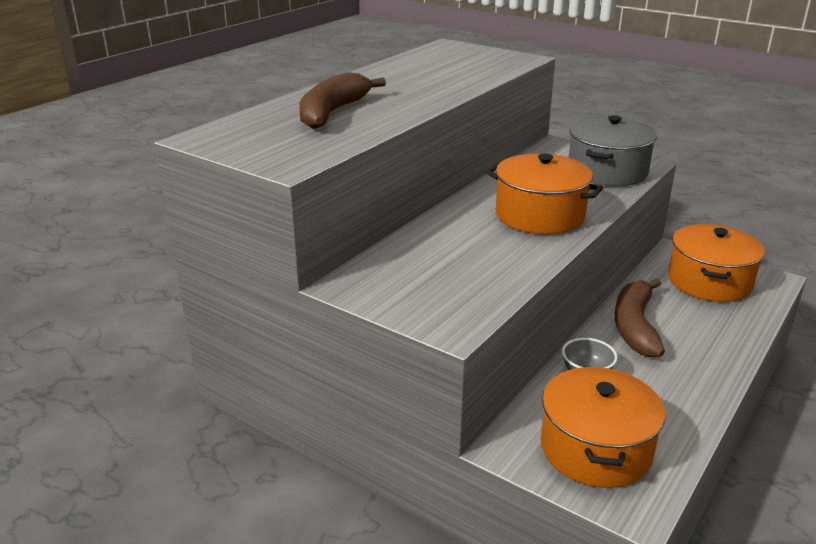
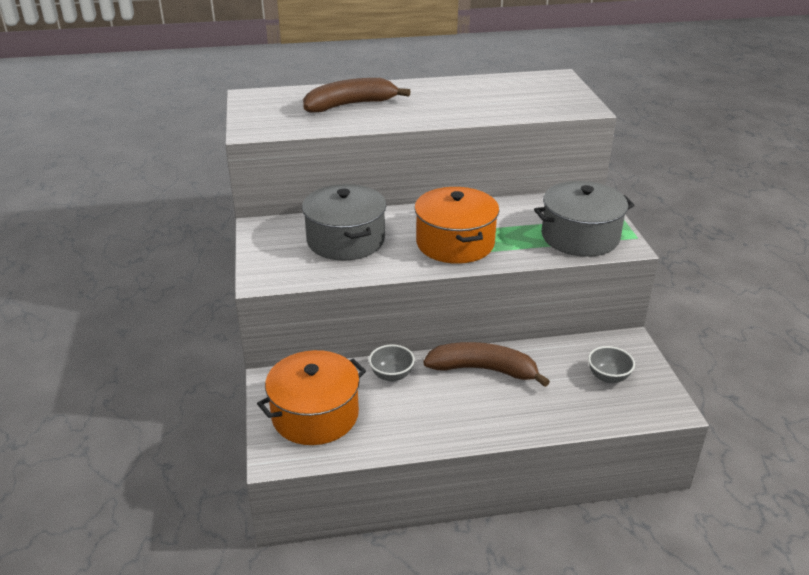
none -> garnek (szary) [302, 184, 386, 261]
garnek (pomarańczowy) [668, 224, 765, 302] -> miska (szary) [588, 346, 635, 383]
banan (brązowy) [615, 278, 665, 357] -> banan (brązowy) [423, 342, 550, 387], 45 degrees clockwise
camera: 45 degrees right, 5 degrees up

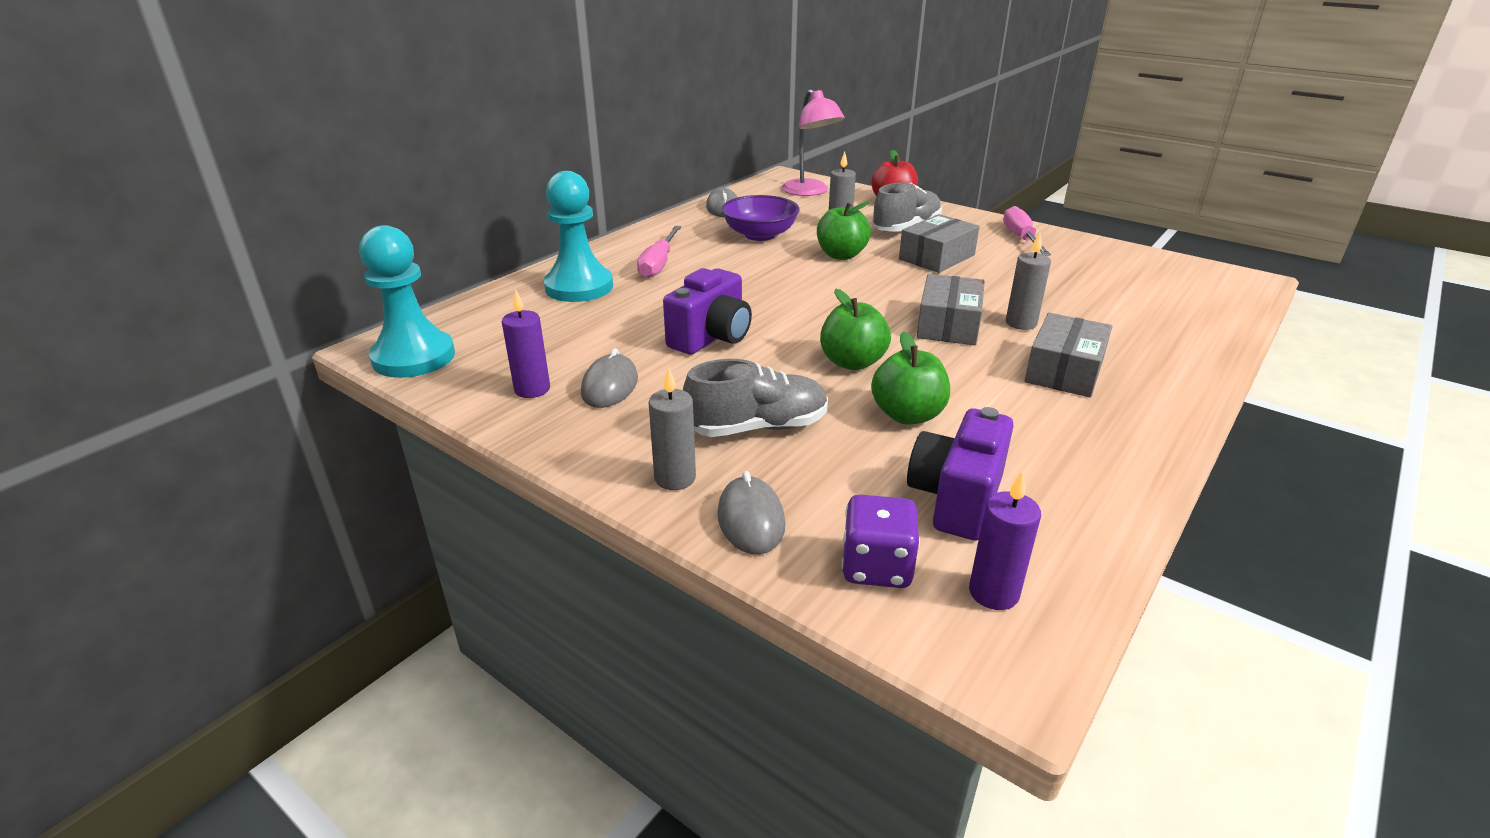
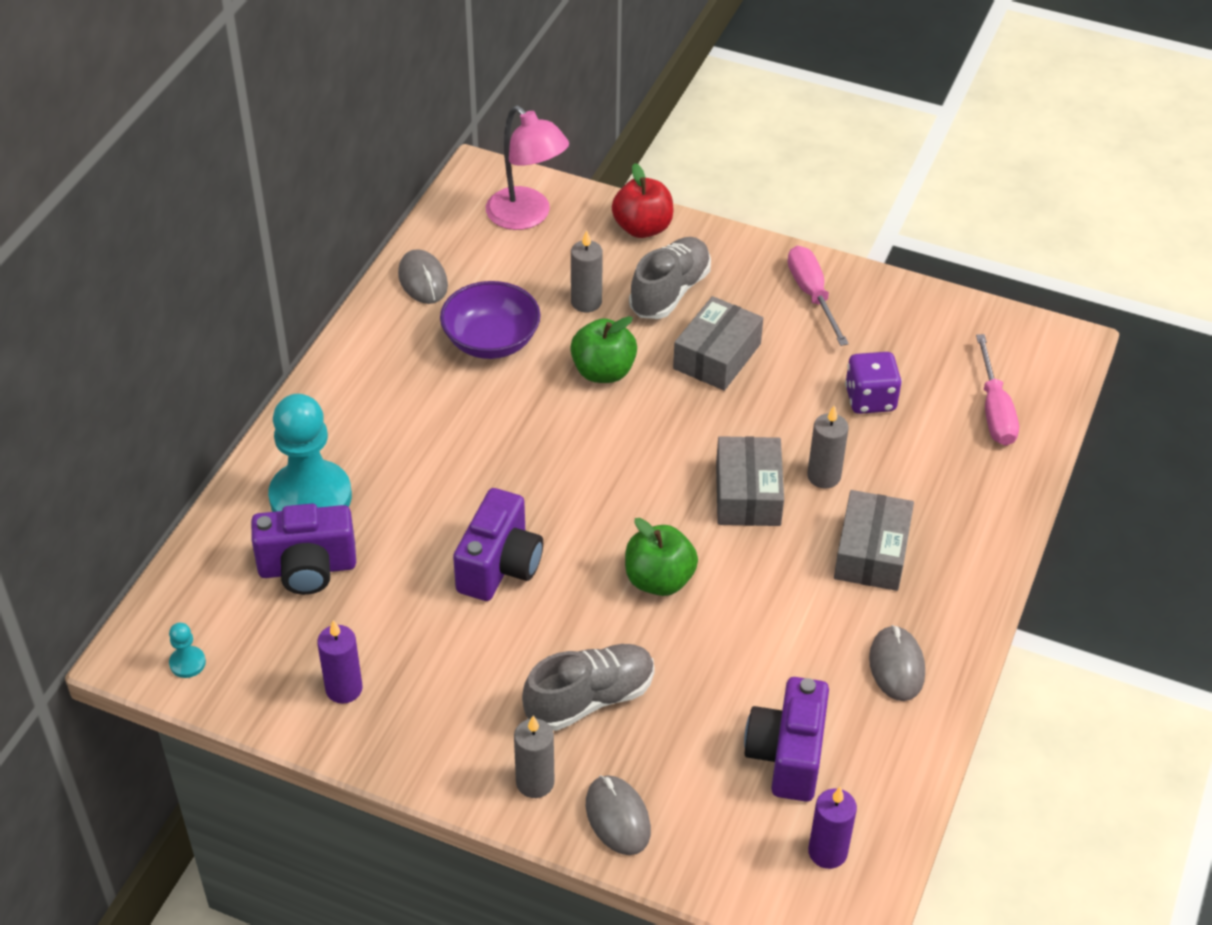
jabłko (zielony) [871, 331, 950, 425] -> none
none -> aparat fotograficzny (fioletowy) [251, 504, 356, 595]
myszka (szary) [581, 348, 638, 408] -> myszka (szary) [869, 625, 925, 701], relocated
śrubokręt (różowy) [637, 226, 681, 278] -> śrubokręt (różowy) [976, 334, 1019, 446], relocated
kostka do gry (fioletowy) [841, 494, 920, 588] -> kostka do gry (fioletowy) [845, 352, 902, 414], relocated
pionek (turkusowy) [359, 225, 455, 378] -> pionek (turkusowy) [169, 623, 206, 678], x0.41
camera: 15 degrees left, 15 degrees up

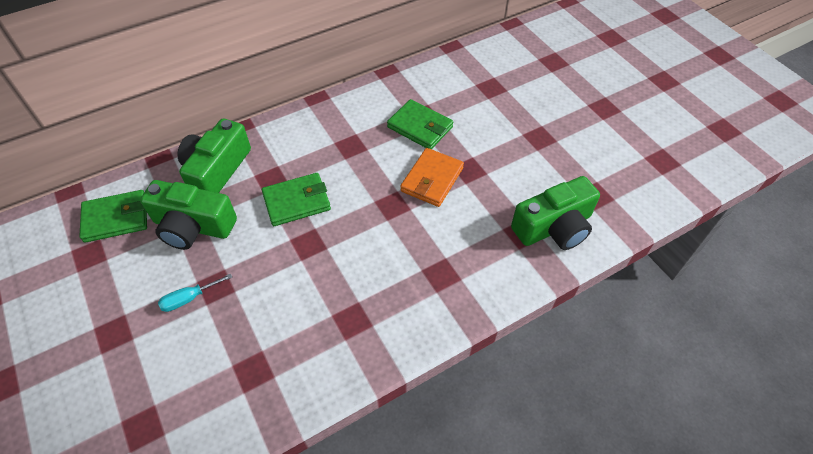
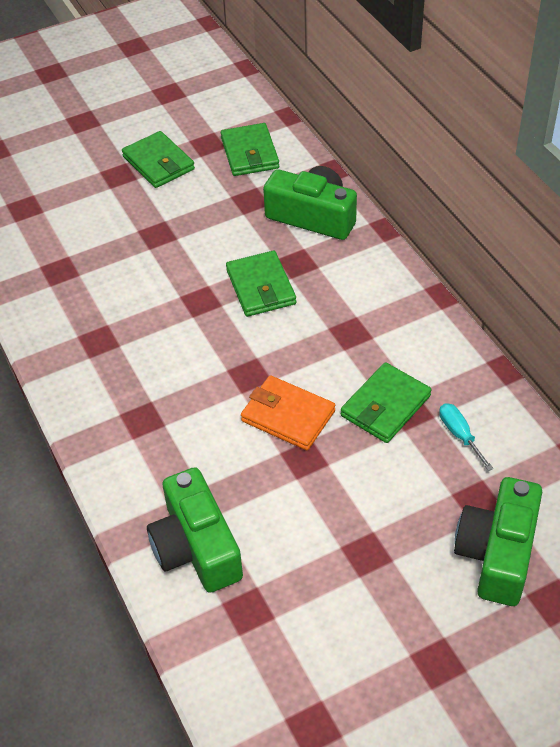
none -> portfel (zielony) [122, 131, 195, 188]
aparat fotograficzny (zielony) [140, 180, 237, 250] -> aparat fotograficzny (zielony) [454, 477, 542, 606], relocated
śrubokręt (turkusowy) [158, 274, 232, 312] -> śrubokręt (turkusowy) [439, 403, 494, 471], relocated
camera: 95 degrees right, 5 degrees down

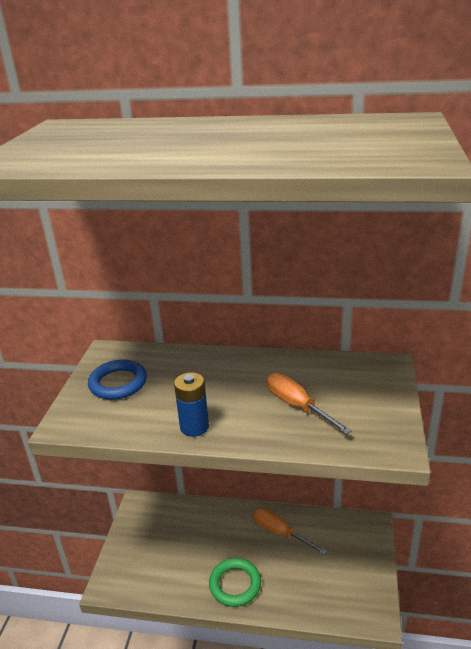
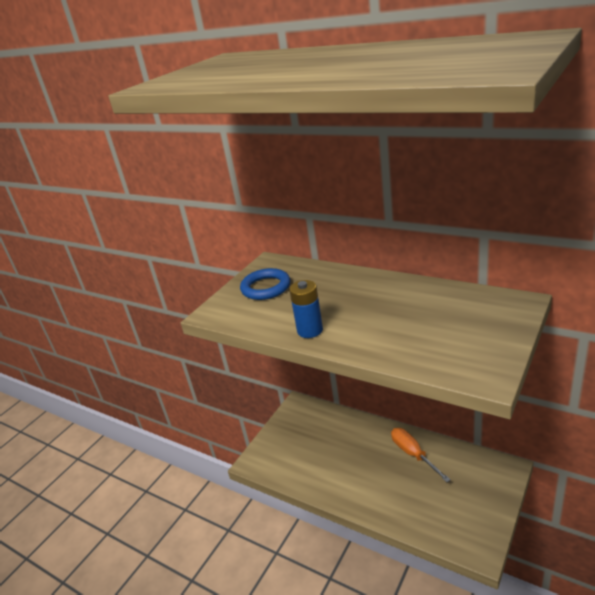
pierścień (zielony) [209, 558, 261, 607] -> none
śrubokręt (pomarańczowy) [267, 373, 352, 435] -> none
camera: 25 degrees right, 0 degrees up

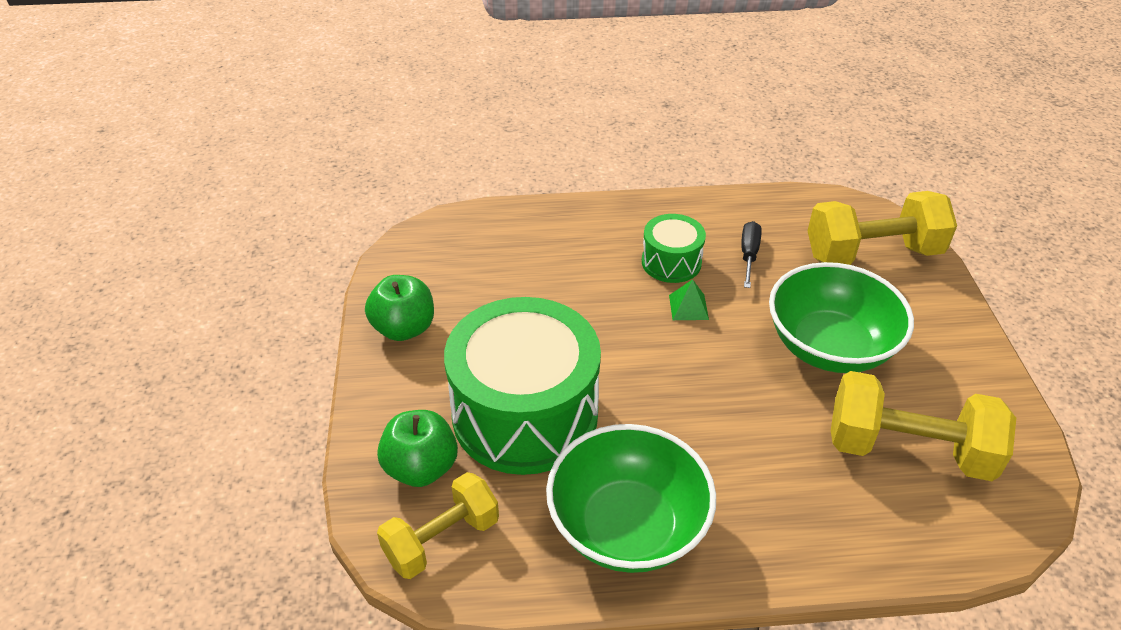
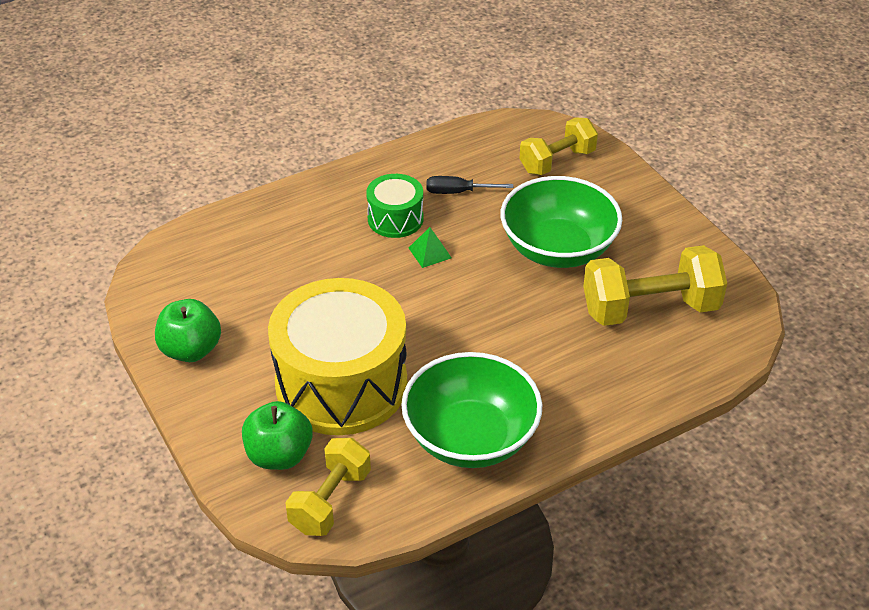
bęben (zielony) [444, 297, 601, 475] -> bęben (żółty) [268, 278, 407, 435]
śrubokręt (czarny) [742, 221, 761, 288] -> śrubokręt (czarny) [427, 176, 513, 194], 75 degrees counterclockwise
hantel (żółty) [808, 191, 957, 265] -> hantel (żółty) [519, 117, 598, 175], x0.66
camera: 25 degrees left, 0 degrees up

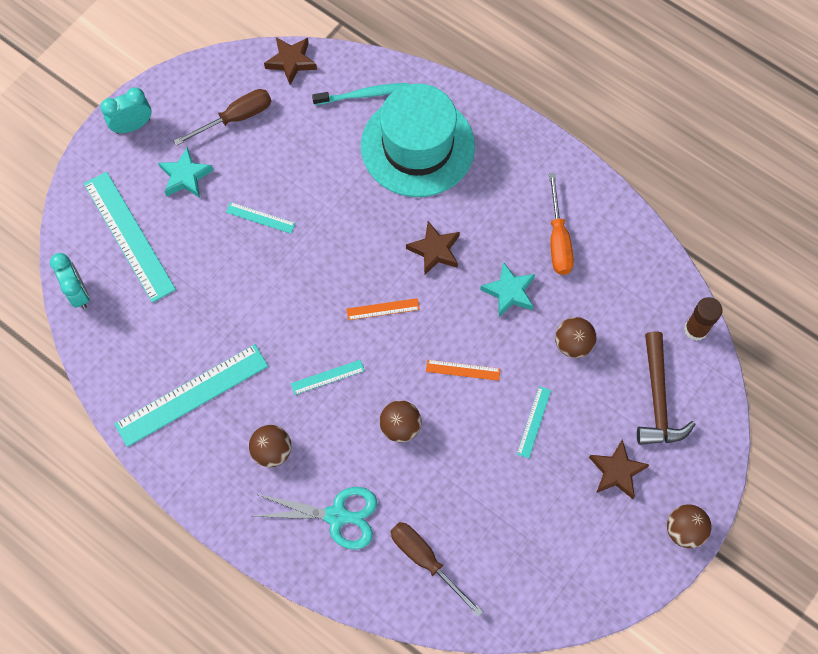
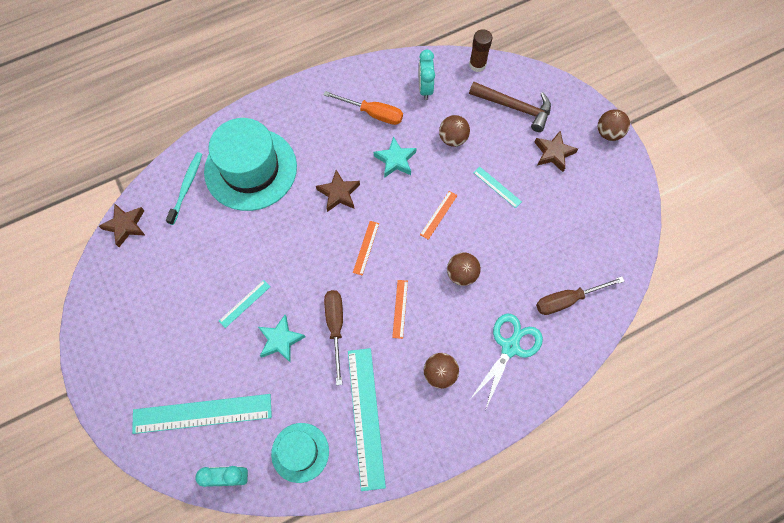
none -> kapelusz (turkusowy) [271, 423, 329, 483]
budzik (turkusowy) [100, 87, 152, 134] -> budzik (turkusowy) [419, 50, 435, 100], relocated
gwiazda (turkusowy) [158, 147, 213, 198] -> gwiazda (turkusowy) [258, 315, 305, 363], relocated
śrubokręt (brązowy) [174, 89, 271, 146] -> śrubokręt (brązowy) [324, 290, 343, 385], relocated
linijka (turkusowy) [291, 360, 365, 395] -> linijka (pomarańczowy) [392, 280, 408, 339]
camera: 65 degrees left, 0 degrees up

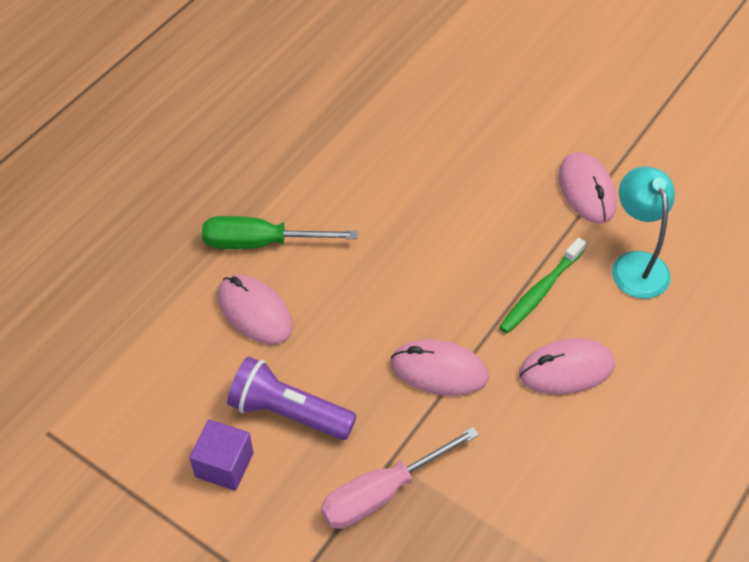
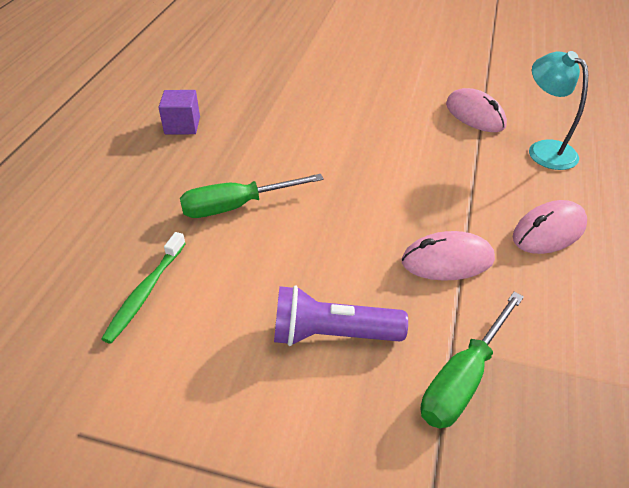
myszka (różowy) [217, 275, 293, 344] -> none
sześcian (fioletowy) [189, 419, 254, 491] -> sześcian (fioletowy) [158, 90, 200, 134], relocated
szczoteczka do zębów (zielony) [499, 238, 586, 333] -> szczoteczka do zębów (zielony) [101, 232, 186, 344], relocated
śrubokręt (różowy) [321, 427, 479, 529] -> śrubokręt (zielony) [421, 292, 524, 429]
camera: 20 degrees left, 10 degrees down

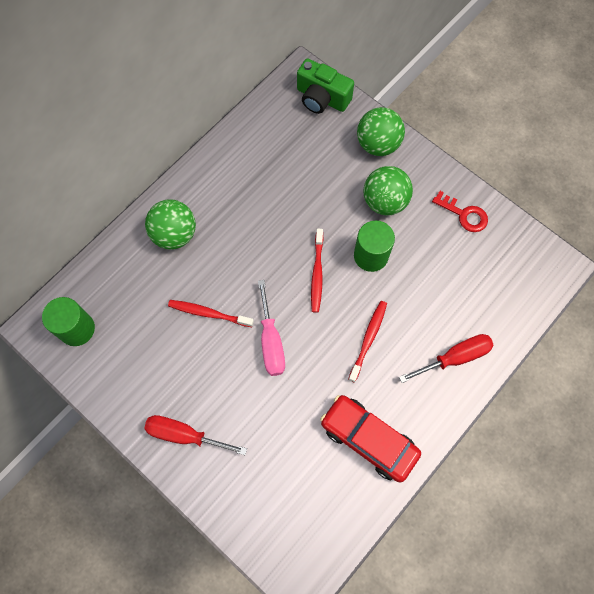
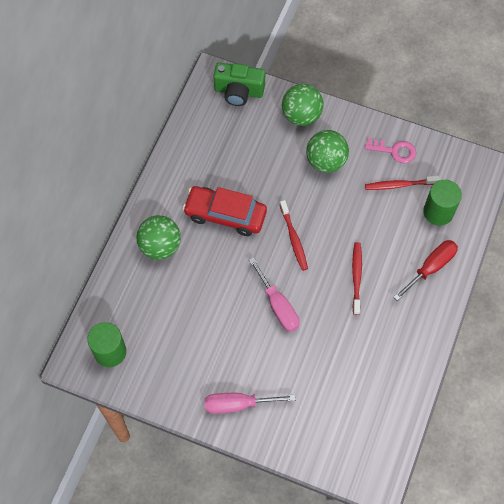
szczoteczka do zębów (czerwony) [168, 300, 254, 327] -> szczoteczka do zębów (czerwony) [365, 176, 440, 190], relocated
samochód (czerwony) [320, 395, 421, 483] -> samochód (czerwony) [183, 186, 267, 236], relocated
walec (zielony) [354, 220, 395, 272] -> walec (zielony) [423, 180, 462, 225], relocated
śrubokręt (czerwony) [144, 415, 247, 455] -> śrubokręt (różowy) [205, 393, 295, 414]
klucz (czerwony) [432, 191, 488, 232] -> klucz (różowy) [365, 138, 416, 163]
camera: 20 degrees left, 5 degrees down

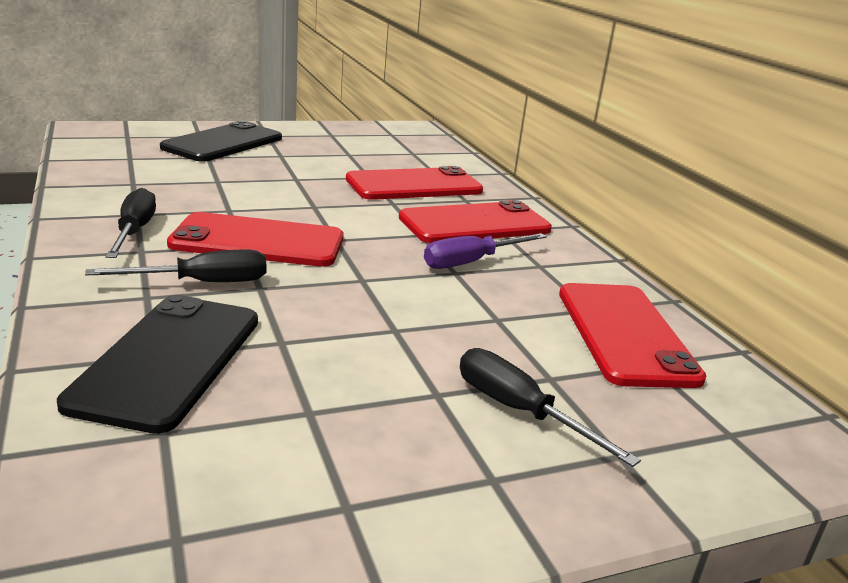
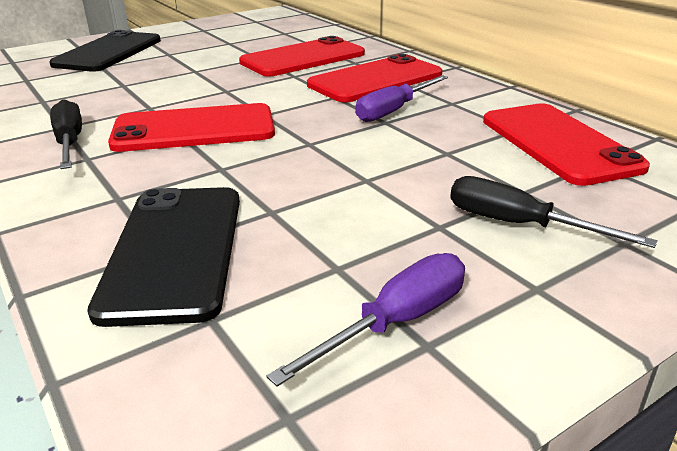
śrubokręt (czarny) [85, 250, 266, 282] -> none
none -> śrubokręt (fioletowy) [267, 253, 465, 387]
camera: 10 degrees left, 5 degrees up

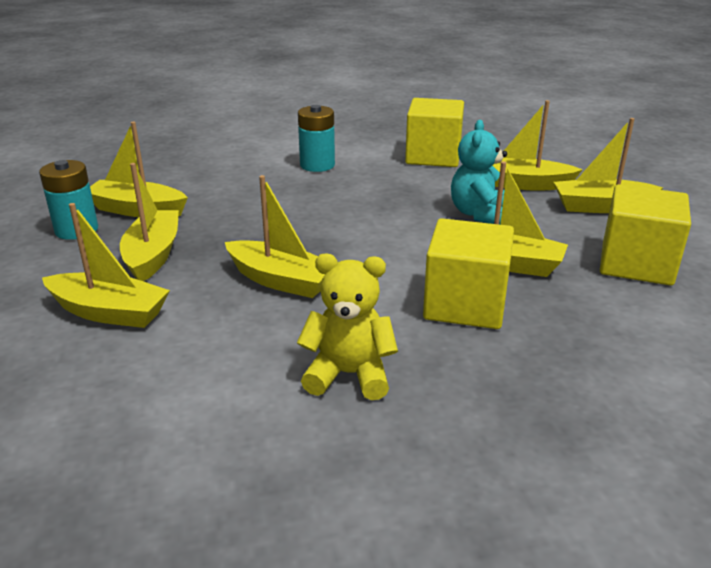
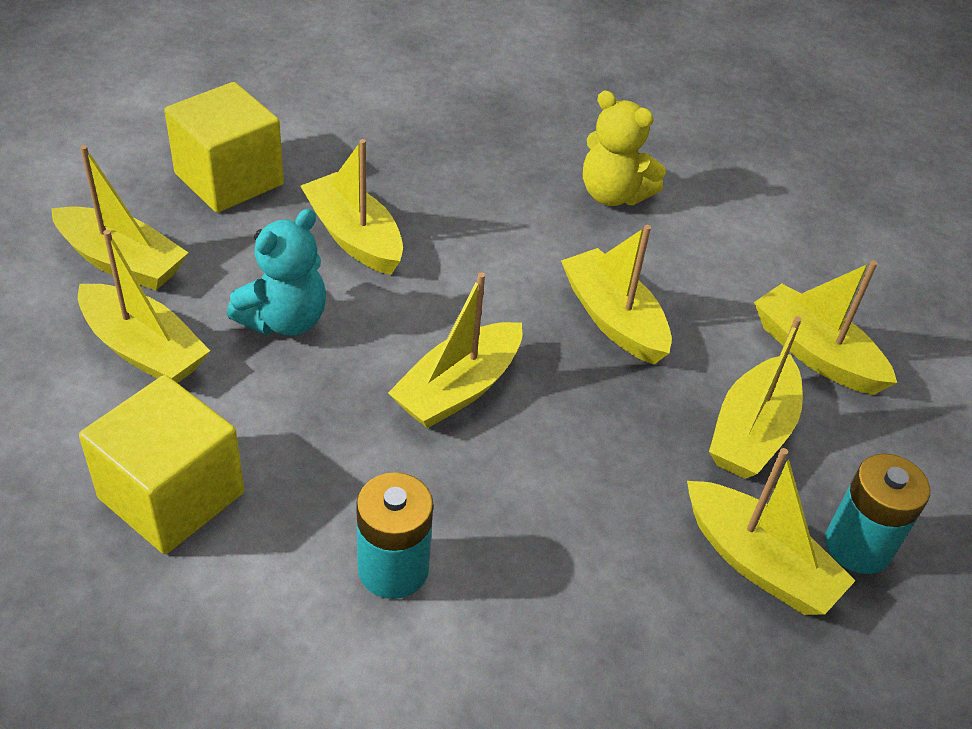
sześcian (żółty) [423, 218, 514, 329] -> none
none -> łódka (żółty) [388, 272, 522, 428]
camera: 155 degrees left, 15 degrees up

